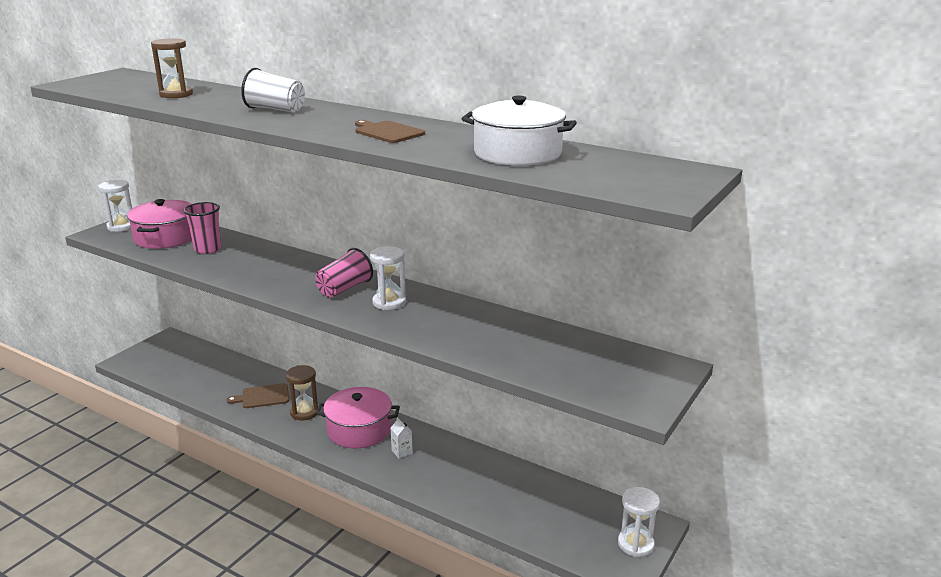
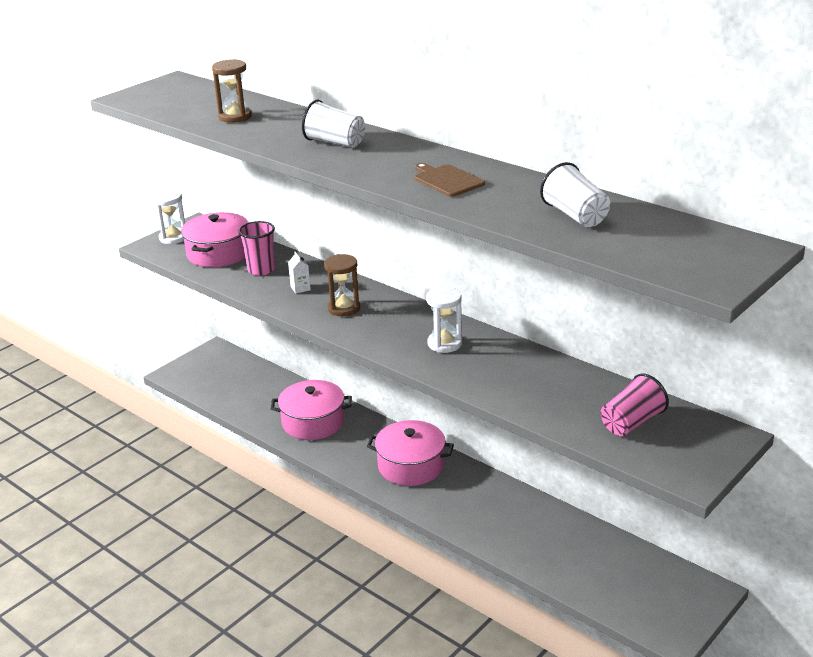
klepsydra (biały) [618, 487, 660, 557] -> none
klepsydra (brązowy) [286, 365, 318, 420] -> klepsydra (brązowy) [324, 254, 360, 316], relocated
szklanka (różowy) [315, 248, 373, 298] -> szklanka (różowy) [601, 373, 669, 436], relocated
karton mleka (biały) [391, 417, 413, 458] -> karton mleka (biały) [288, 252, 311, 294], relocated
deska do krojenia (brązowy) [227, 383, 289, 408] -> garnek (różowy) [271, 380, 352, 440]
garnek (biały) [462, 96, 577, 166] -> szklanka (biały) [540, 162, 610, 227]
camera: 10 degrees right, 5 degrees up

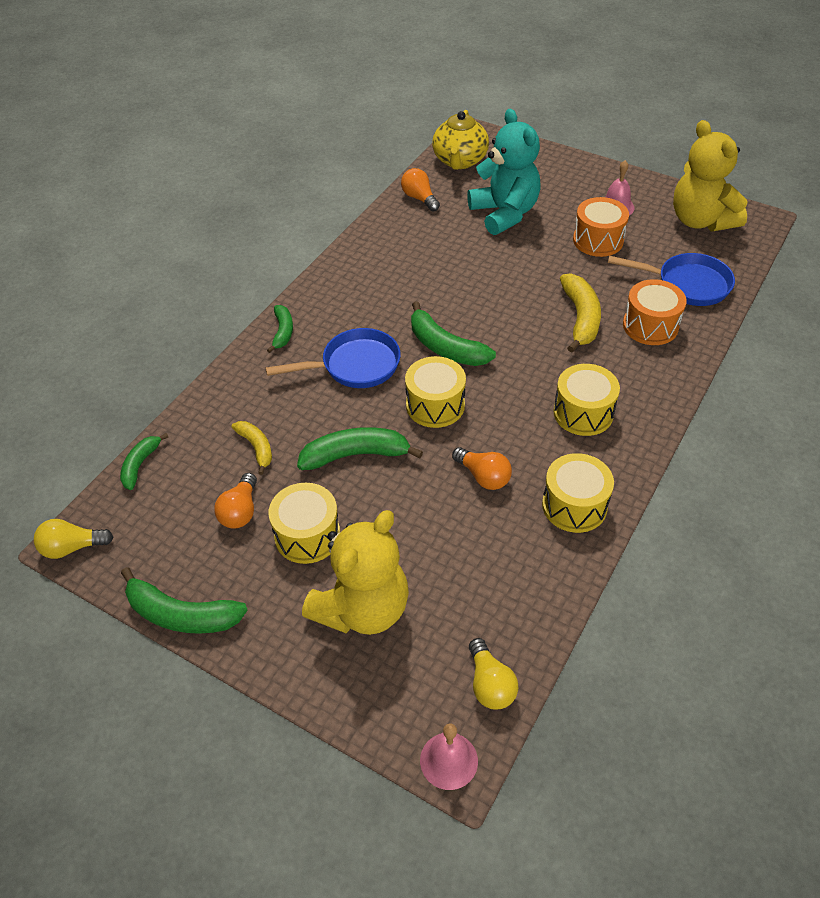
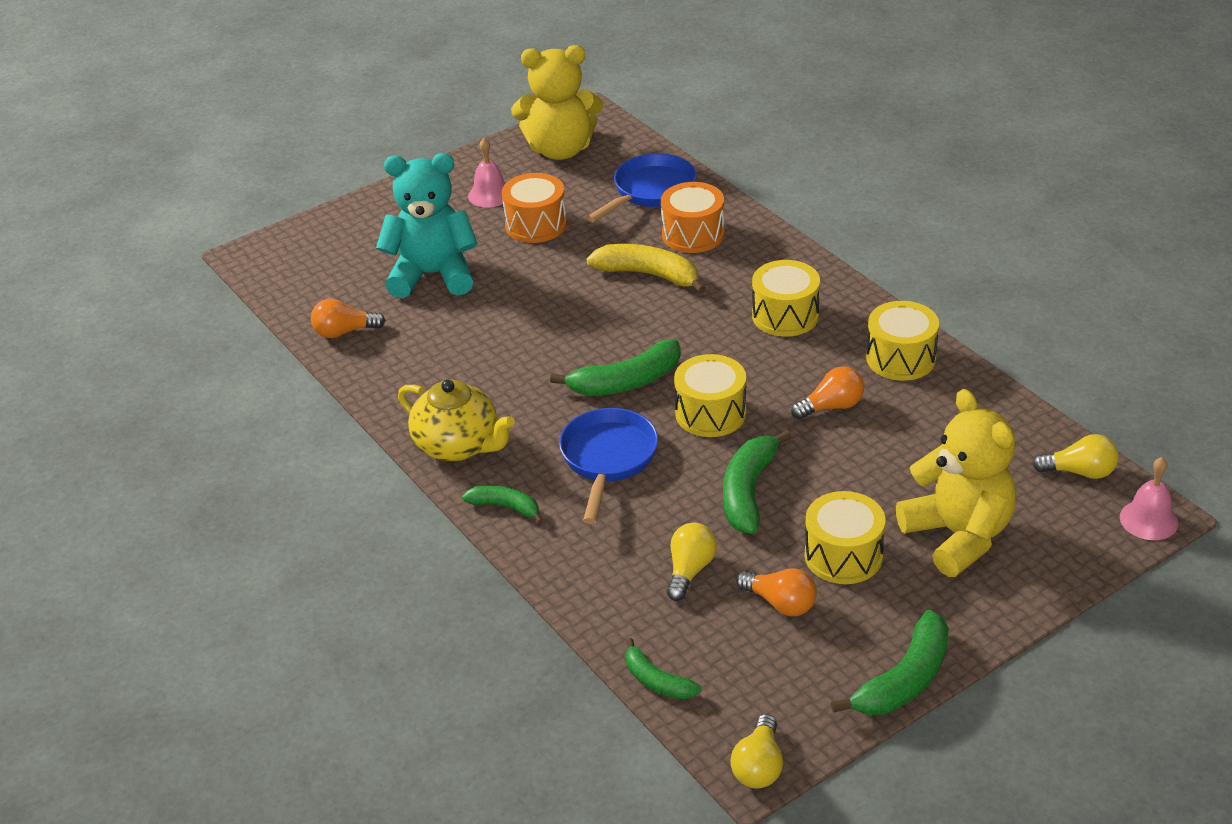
imbryk (żółty) [432, 110, 489, 170] -> imbryk (żółty) [398, 380, 515, 461], relocated
banan (żółty) [231, 421, 272, 475] -> żarówka (żółty) [667, 523, 717, 601]
camera: 65 degrees left, 10 degrees down

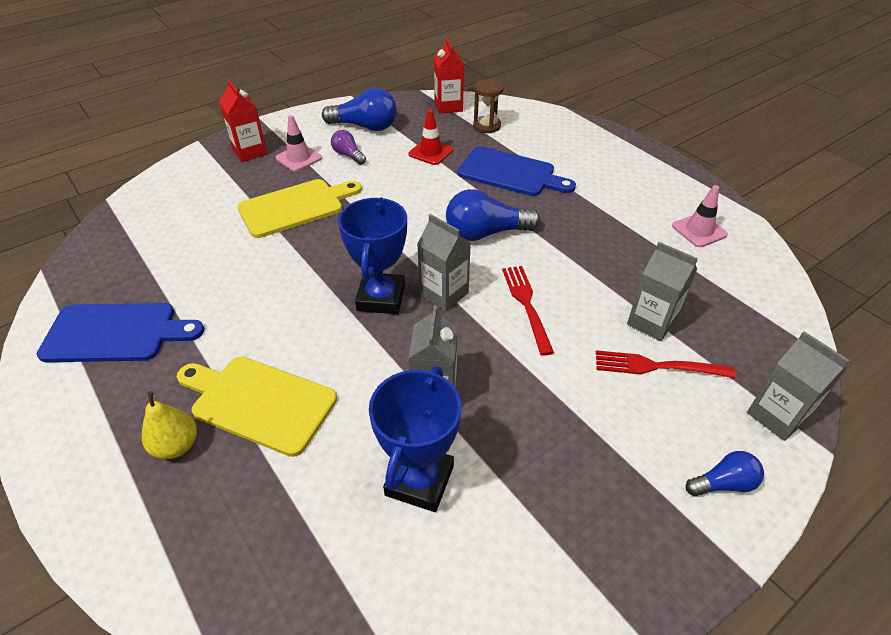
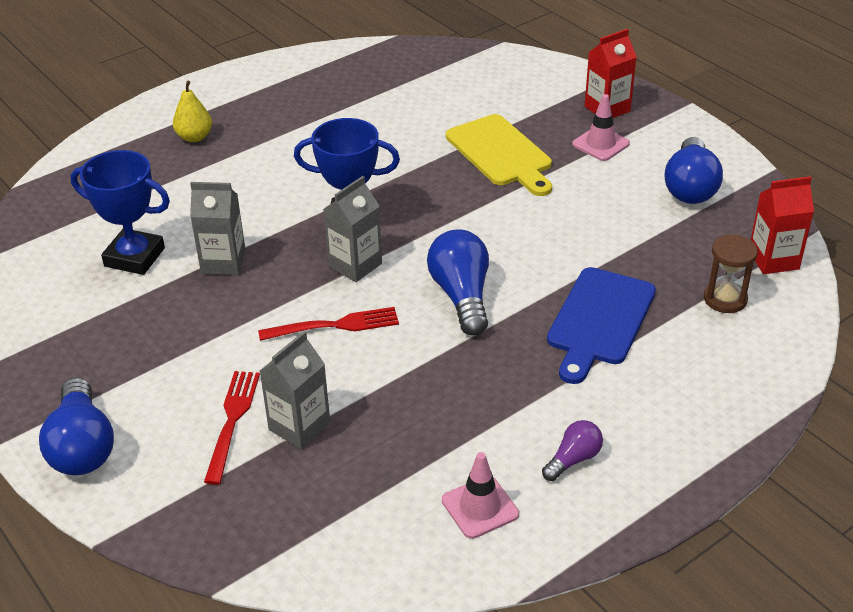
deska do krojenia (niebieski) [37, 303, 204, 362] -> none
deska do krojenia (żółty) [177, 357, 337, 457] -> none
pachołek (czerwony) [408, 110, 453, 165] -> none
karton mleka (szary) [747, 331, 850, 441] -> none
żarówka (fioletowy) [331, 130, 366, 165] -> żarówka (fioletowy) [542, 420, 603, 481], relocated
żarówka (niebieski) [686, 451, 764, 497] -> żarówka (niebieski) [39, 378, 114, 475], x1.81
camera: 90 degrees right, 5 degrees down

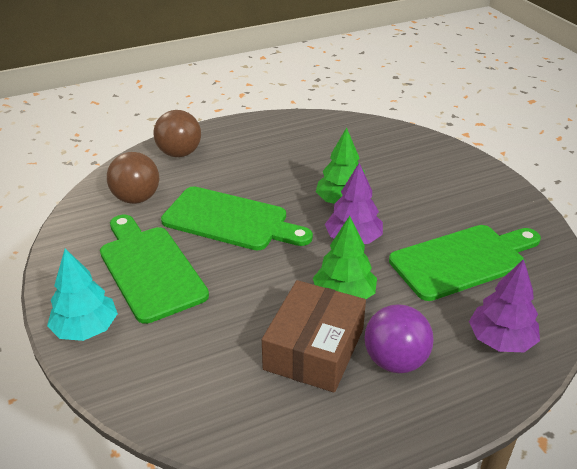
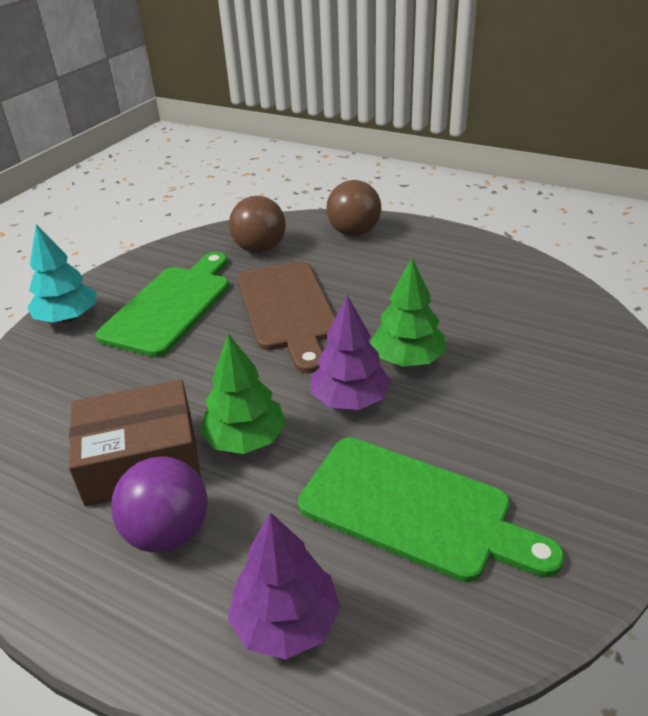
deska do krojenia (zielony) [161, 187, 313, 251] -> deska do krojenia (brązowy) [237, 261, 336, 373]
camera: 55 degrees right, 0 degrees up

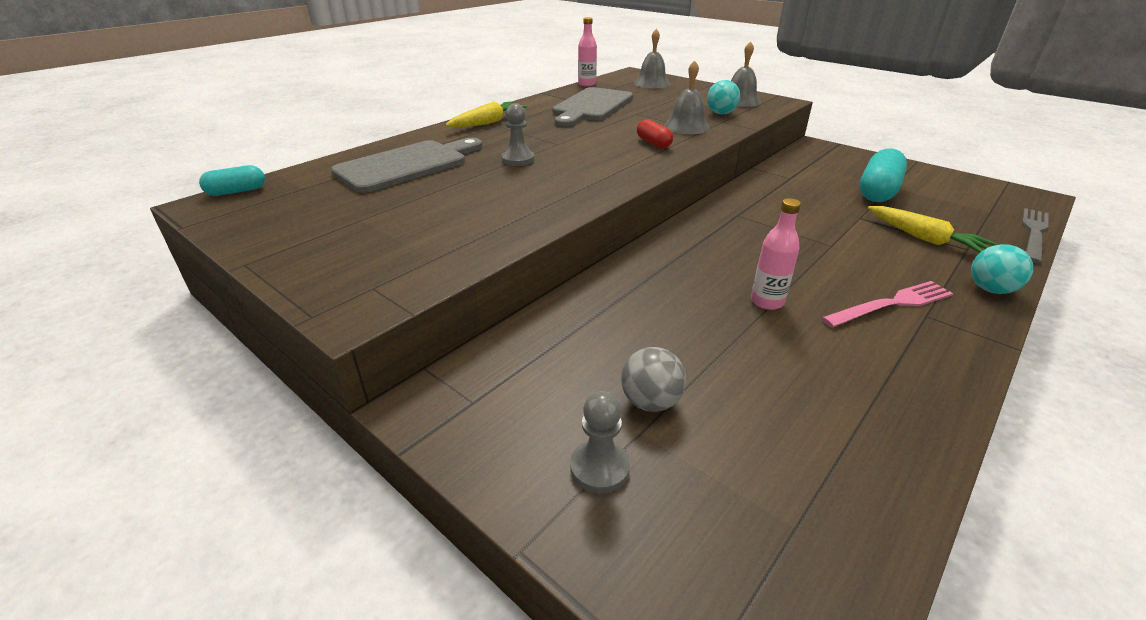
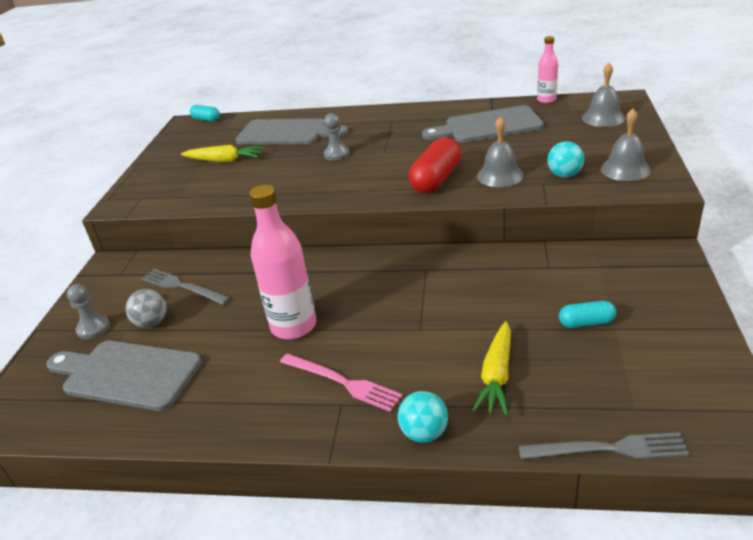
none -> deska do krojenia (szary) [46, 341, 202, 411]
none -> widelec (szary) [141, 269, 230, 305]
marchewka (żółty) [445, 102, 527, 127] -> marchewka (żółty) [181, 145, 264, 162], relocated
kapsułka (czerwony) [637, 119, 673, 148] -> kapsułka (czerwony) [409, 137, 461, 193], x1.80
butelka (różowy) [751, 198, 801, 310] -> butelka (różowy) [249, 185, 316, 339], x1.78
kapsułka (turkusowy) [860, 148, 907, 202] -> kapsułka (turkusowy) [559, 301, 616, 328], x0.55
camera: 60 degrees right, 0 degrees up

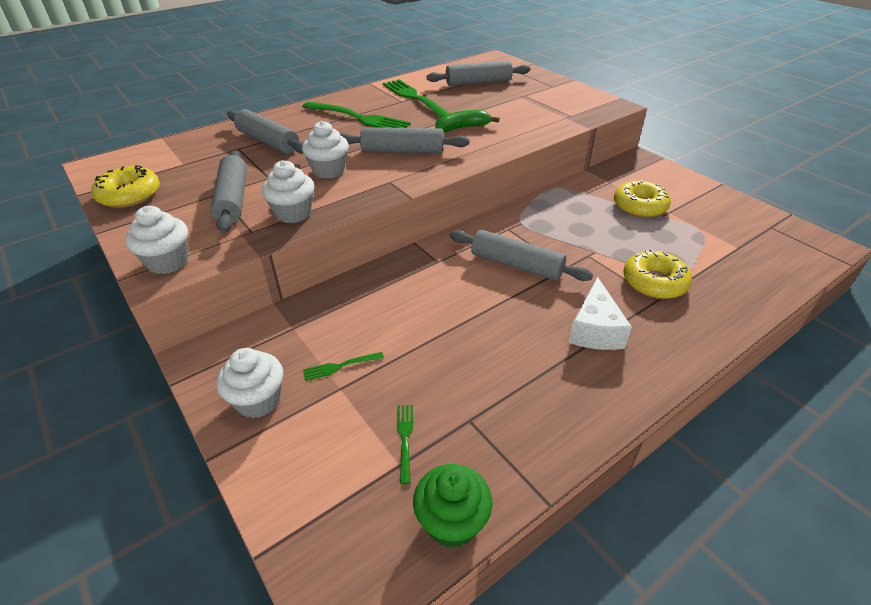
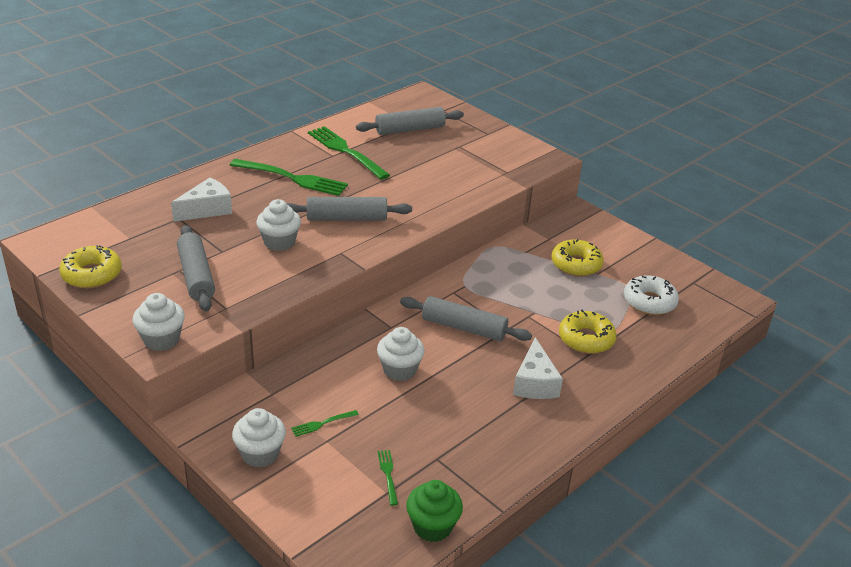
banan (zielony) [436, 110, 500, 132] -> none
none -> donut (biały) [624, 275, 679, 315]
muffinka (biały) [262, 160, 315, 223] -> muffinka (biały) [377, 327, 425, 381], relocated
wałek do ciasta (szary) [227, 109, 304, 154] -> ser (biały) [171, 177, 232, 222]
camera: 10 degrees left, 5 degrees down

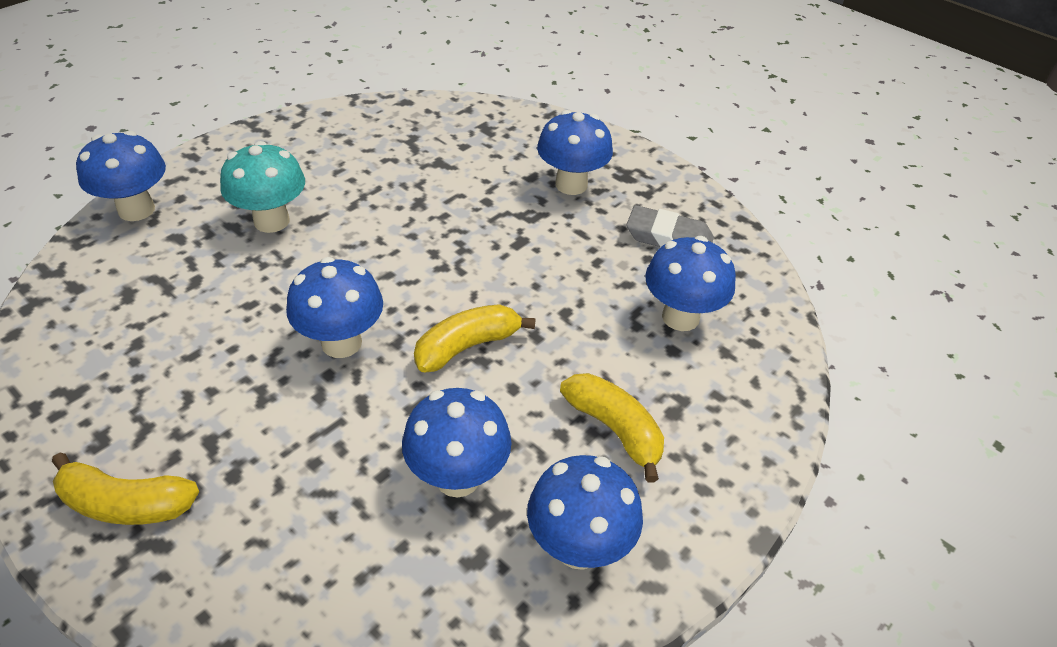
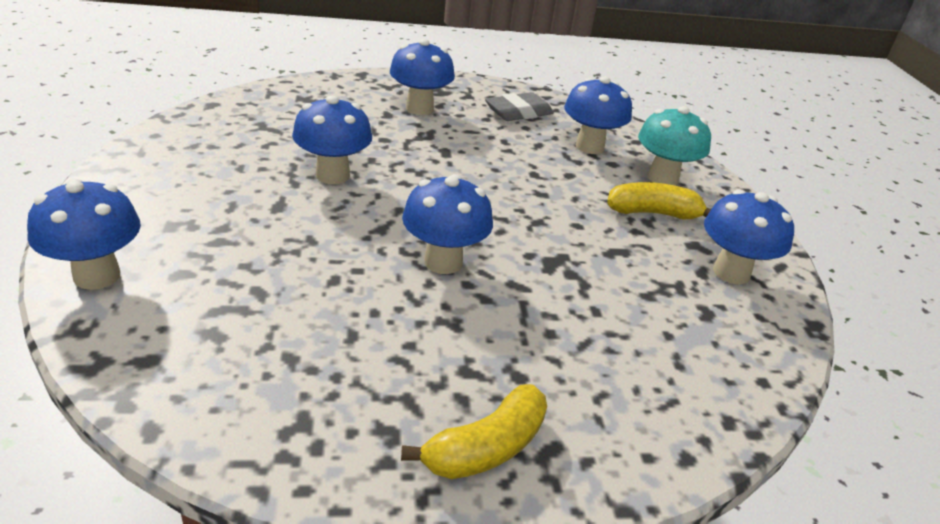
banan (żółty) [414, 304, 536, 372] -> none
grzyb (turkusowy) [220, 141, 305, 233] -> grzyb (turkusowy) [638, 106, 711, 186], relocated
grzyb (niebieski) [402, 388, 512, 497] -> grzyb (niebieski) [292, 96, 372, 184], relocated
camera: 50 degrees left, 10 degrees down

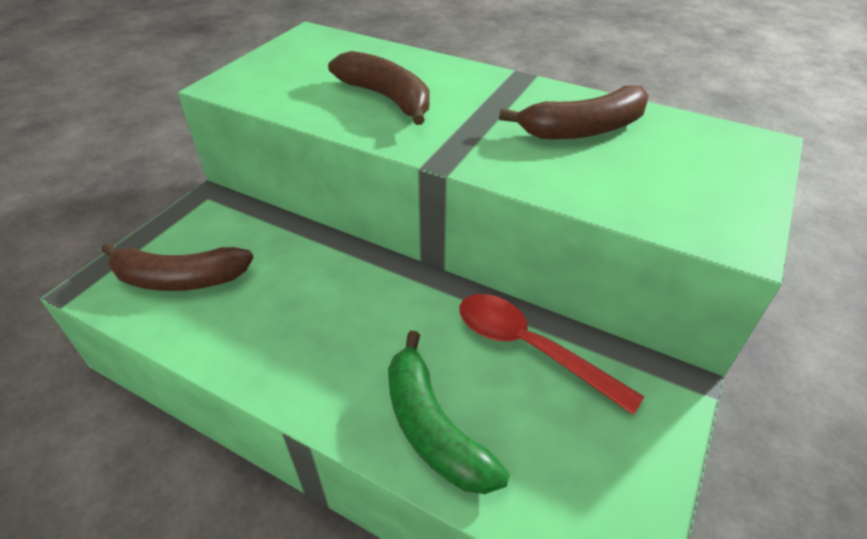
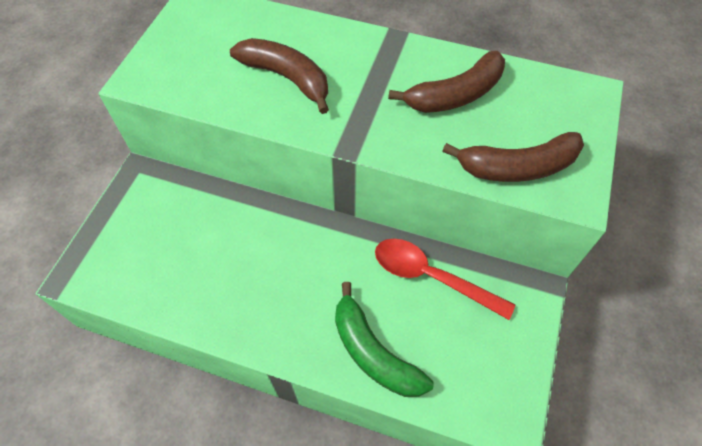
banan (brązowy) [101, 243, 254, 291] -> banan (brązowy) [443, 132, 584, 182], relocated
camera: 10 degrees left, 15 degrees up

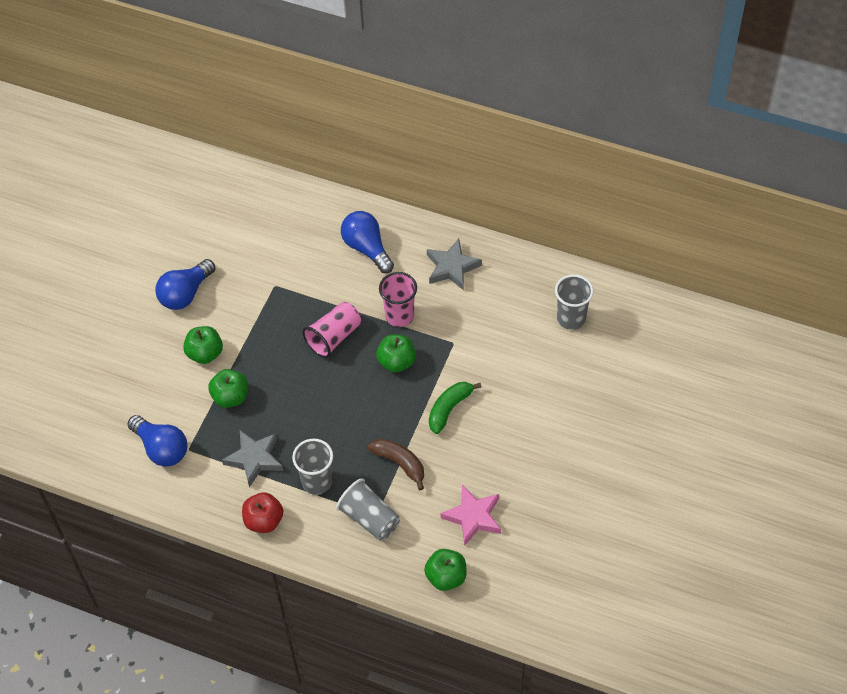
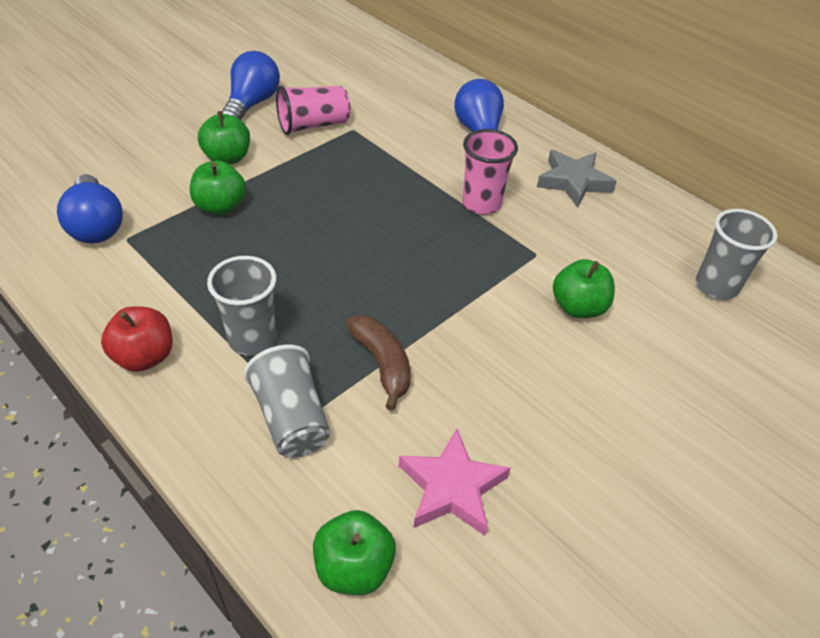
gwiazda (szary) [222, 430, 283, 487] -> none
banan (zielony) [429, 382, 481, 434] -> none
szklanka (różowy) [302, 302, 361, 358] -> szklanka (różowy) [276, 86, 350, 135], relocated
jabłko (zielony) [376, 334, 416, 372] -> jabłko (zielony) [553, 259, 615, 318], relocated
żarówka (niebieski) [155, 259, 215, 310] -> żarówka (niebieski) [222, 51, 280, 120], 135 degrees clockwise
camera: 20 degrees right, 10 degrees down

